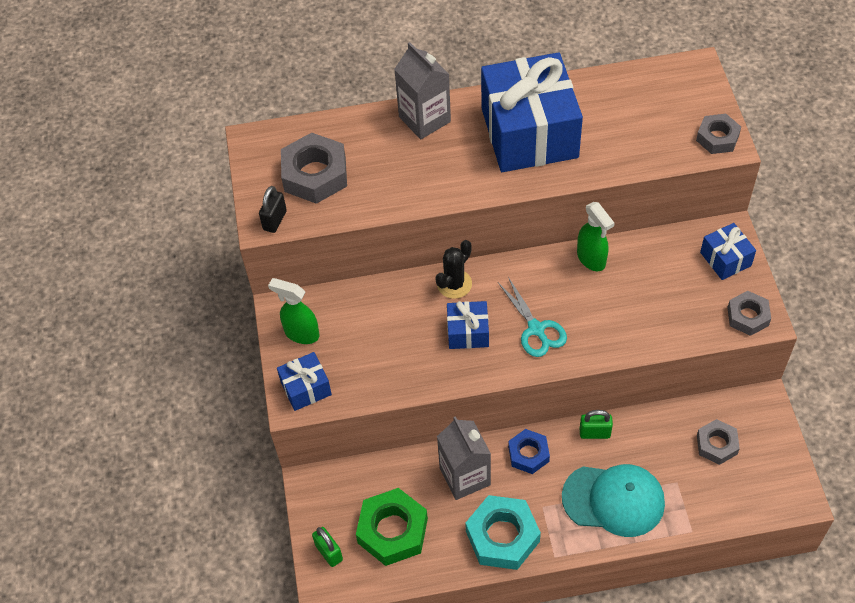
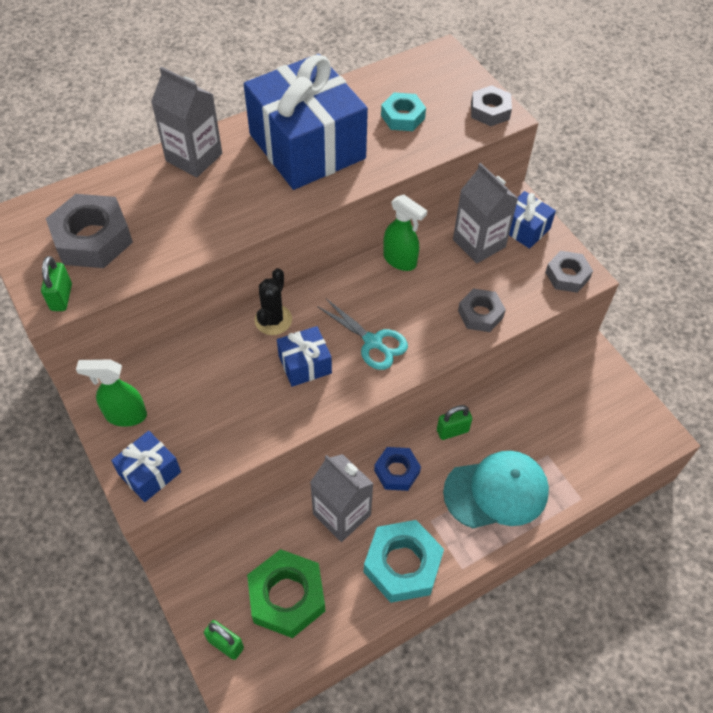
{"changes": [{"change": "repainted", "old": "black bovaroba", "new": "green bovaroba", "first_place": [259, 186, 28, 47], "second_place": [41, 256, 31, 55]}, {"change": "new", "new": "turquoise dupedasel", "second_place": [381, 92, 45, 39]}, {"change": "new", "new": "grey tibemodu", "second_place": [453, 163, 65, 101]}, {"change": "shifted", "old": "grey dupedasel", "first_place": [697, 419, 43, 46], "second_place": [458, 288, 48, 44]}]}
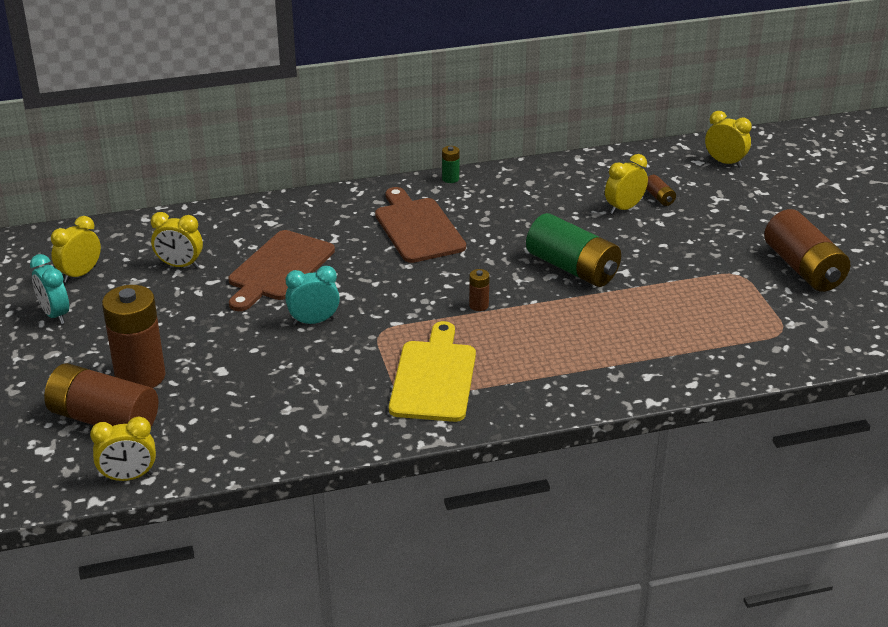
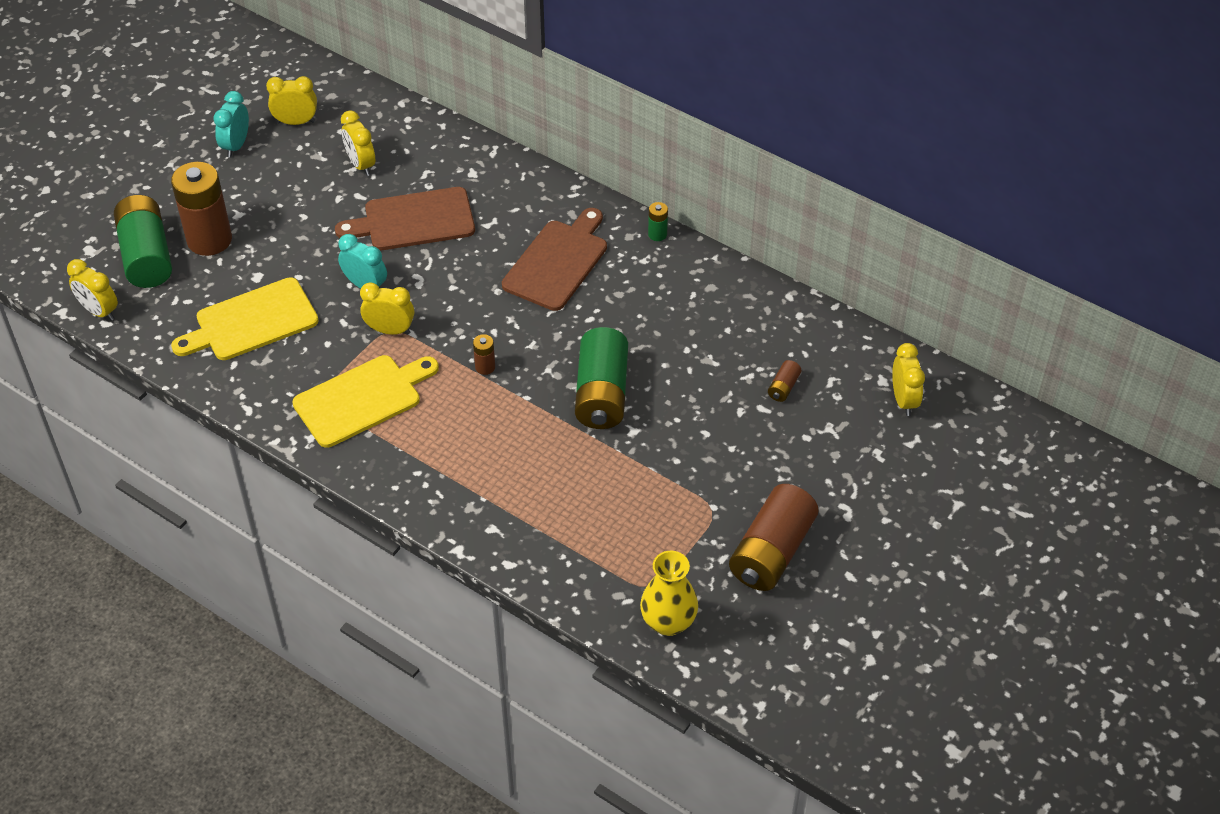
{"changes": [{"change": "repainted", "old": "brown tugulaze", "new": "green tugulaze", "first_place": [44, 363, 114, 64], "second_place": [114, 195, 58, 93]}, {"change": "new", "new": "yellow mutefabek", "second_place": [171, 277, 148, 83]}, {"change": "shifted", "old": "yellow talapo", "first_place": [605, 154, 43, 60], "second_place": [360, 282, 54, 53]}, {"change": "new", "new": "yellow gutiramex", "second_place": [640, 551, 58, 85]}]}
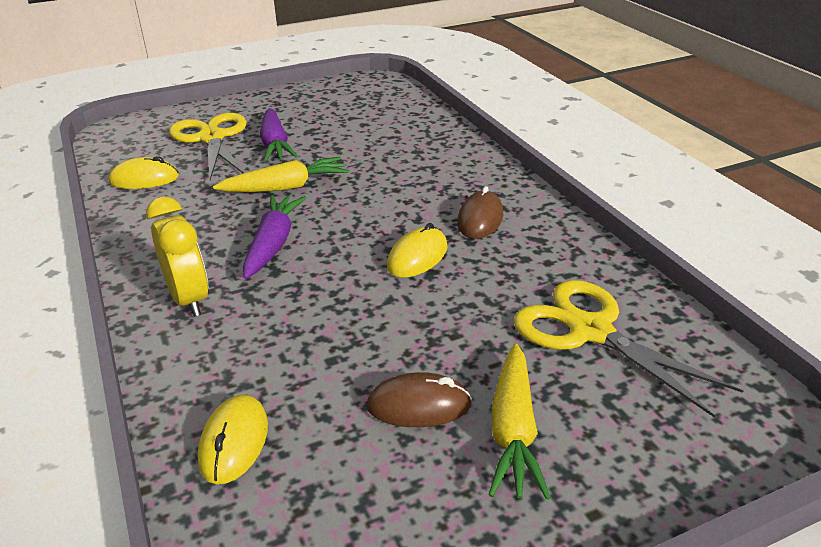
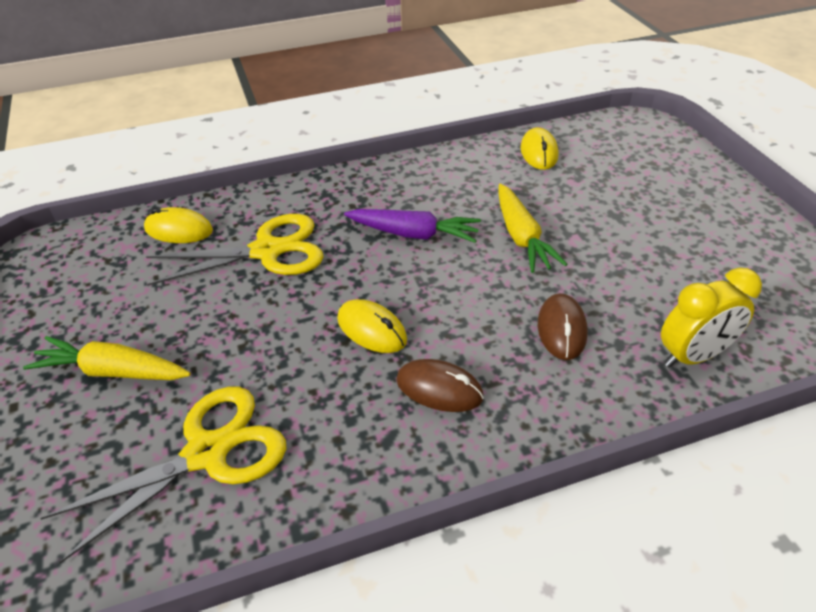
{"changes": [{"change": "shifted", "old": "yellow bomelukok", "first_place": [169, 113, 78, 67], "second_place": [146, 214, 178, 72]}, {"change": "shifted", "old": "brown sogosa", "first_place": [366, 372, 106, 55], "second_place": [538, 293, 50, 67]}, {"change": "shifted", "old": "yellow talapo", "first_place": [146, 196, 62, 120], "second_place": [661, 267, 101, 101]}, {"change": "gone", "old": "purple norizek", "first_place": [260, 108, 38, 54]}]}
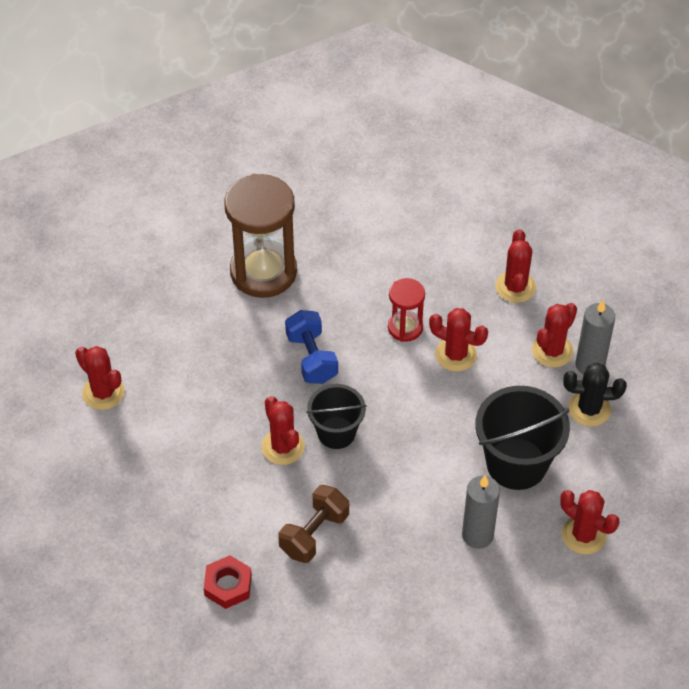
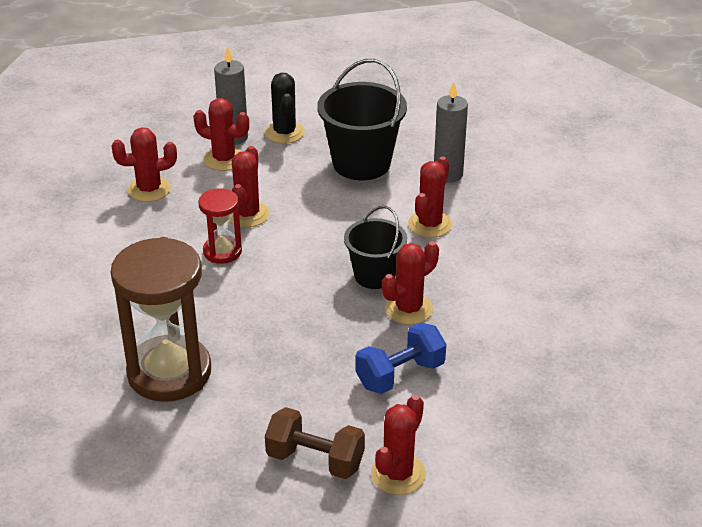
{"changes": [{"change": "shifted", "old": "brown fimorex", "first_place": [278, 485, 71, 78], "second_place": [265, 407, 100, 72]}, {"change": "shifted", "old": "blue fimorex", "first_place": [285, 310, 53, 74], "second_place": [355, 322, 91, 72]}, {"change": "shifted", "old": "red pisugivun", "first_place": [560, 490, 59, 65], "second_place": [408, 157, 44, 81]}, {"change": "gone", "old": "red dupedasel", "first_place": [204, 555, 48, 54]}]}
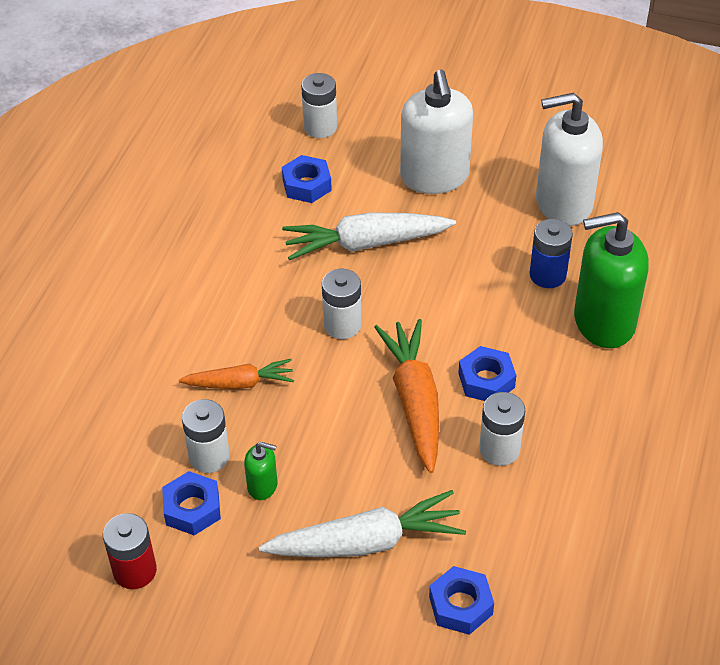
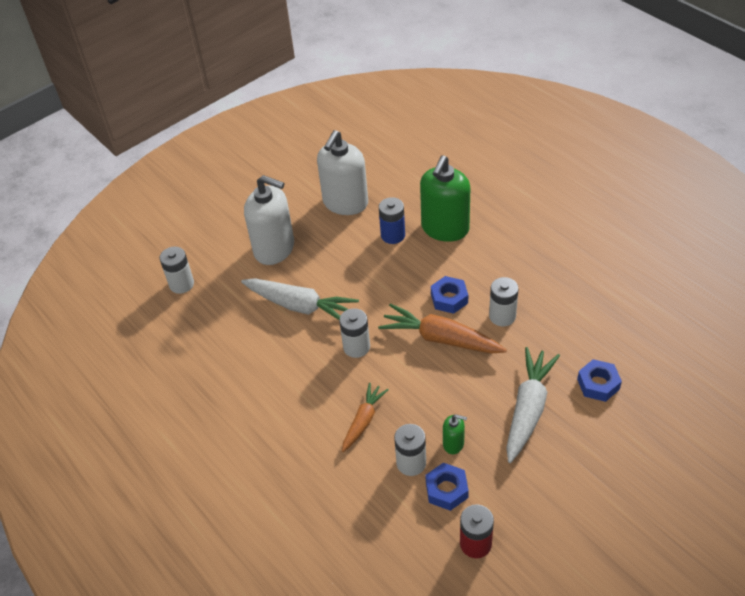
{"changes": [{"change": "rotated", "old": "white norizek", "first_place": [282, 212, 174, 48], "second_place": [241, 278, 118, 42], "degrees": -90}, {"change": "rotated", "old": "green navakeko", "first_place": [244, 442, 33, 58], "second_place": [443, 414, 24, 40], "degrees": 60}, {"change": "gone", "old": "blue dupedasel", "first_place": [282, 155, 50, 48]}]}
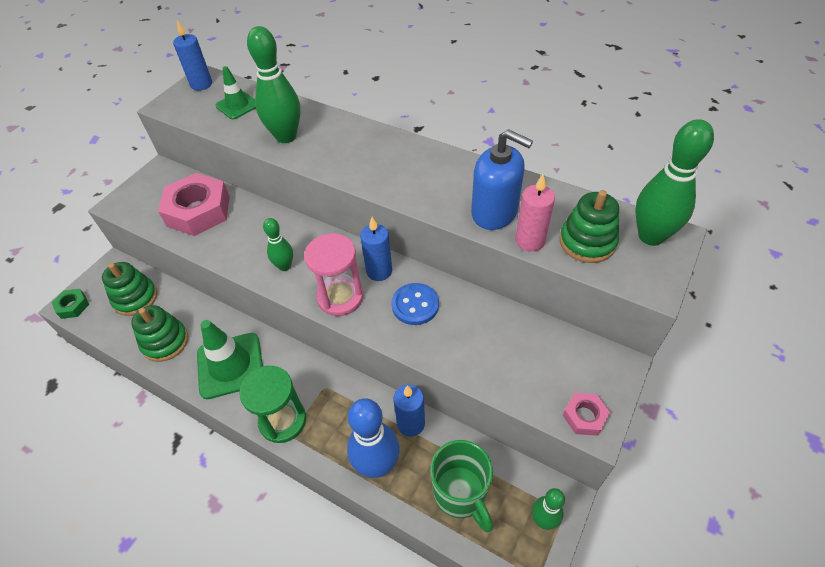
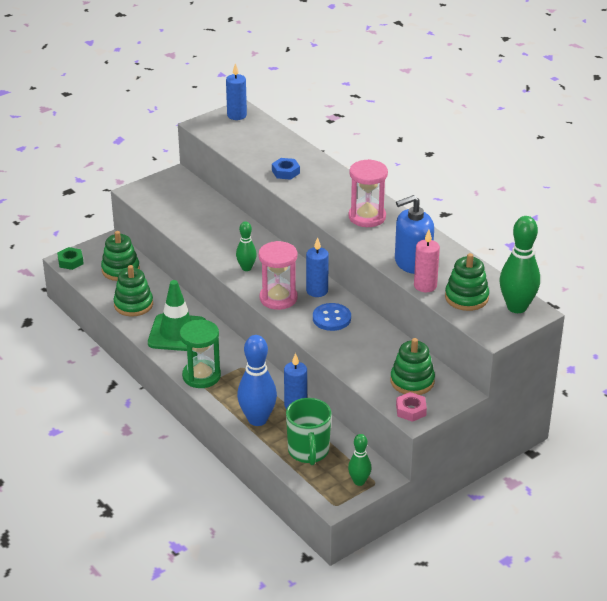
{"changes": [{"change": "swapped", "old": "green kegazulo", "new": "blue dupedasel", "first_place": [247, 26, 53, 117], "second_place": [272, 158, 28, 22]}, {"change": "new", "new": "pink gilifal", "second_place": [349, 159, 39, 68]}, {"change": "new", "new": "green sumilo", "second_place": [390, 338, 45, 57]}, {"change": "rotated", "old": "blue navakeko", "first_place": [471, 129, 62, 101], "second_place": [395, 195, 39, 79], "degrees": 105}, {"change": "gone", "old": "pink dupedasel", "first_place": [158, 173, 72, 63]}, {"change": "gone", "old": "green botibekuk", "first_place": [215, 66, 41, 53]}]}
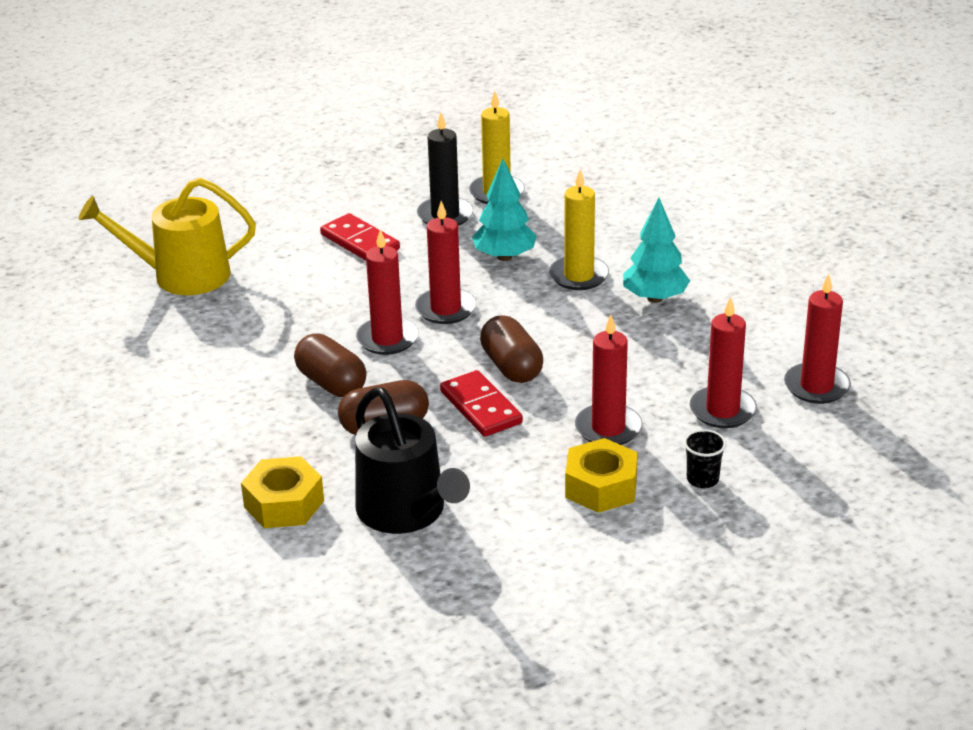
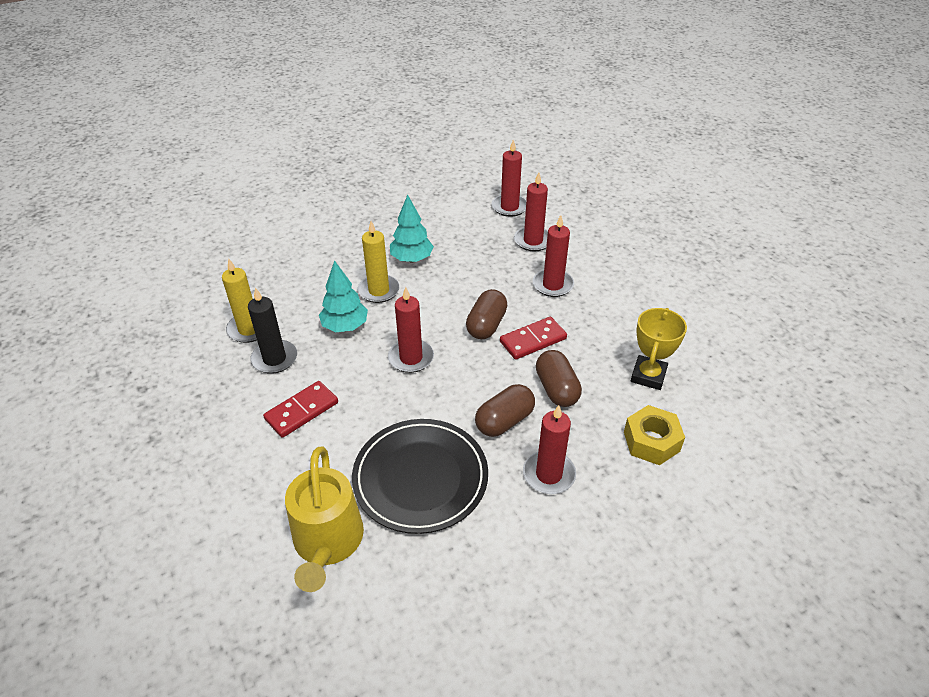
{"changes": [{"change": "new", "new": "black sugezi", "second_place": [352, 419, 136, 115]}, {"change": "rotated", "old": "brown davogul", "first_place": [480, 315, 63, 68], "second_place": [466, 289, 41, 50], "degrees": -45}, {"change": "shifted", "old": "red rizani", "first_place": [356, 229, 62, 126], "second_place": [523, 405, 53, 89]}, {"change": "swapped", "old": "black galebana", "new": "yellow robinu", "first_place": [355, 387, 115, 147], "second_place": [631, 308, 56, 82]}, {"change": "gone", "old": "yellow dupedasel", "first_place": [565, 438, 73, 75]}, {"change": "gone", "old": "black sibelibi", "first_place": [684, 429, 42, 59]}]}
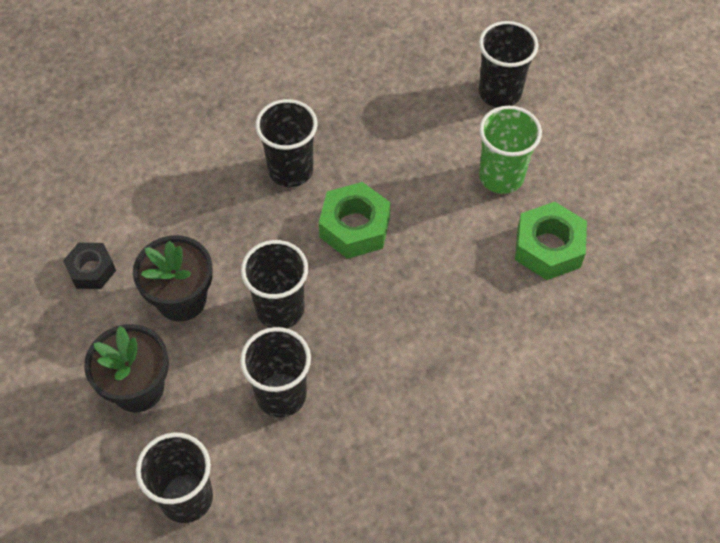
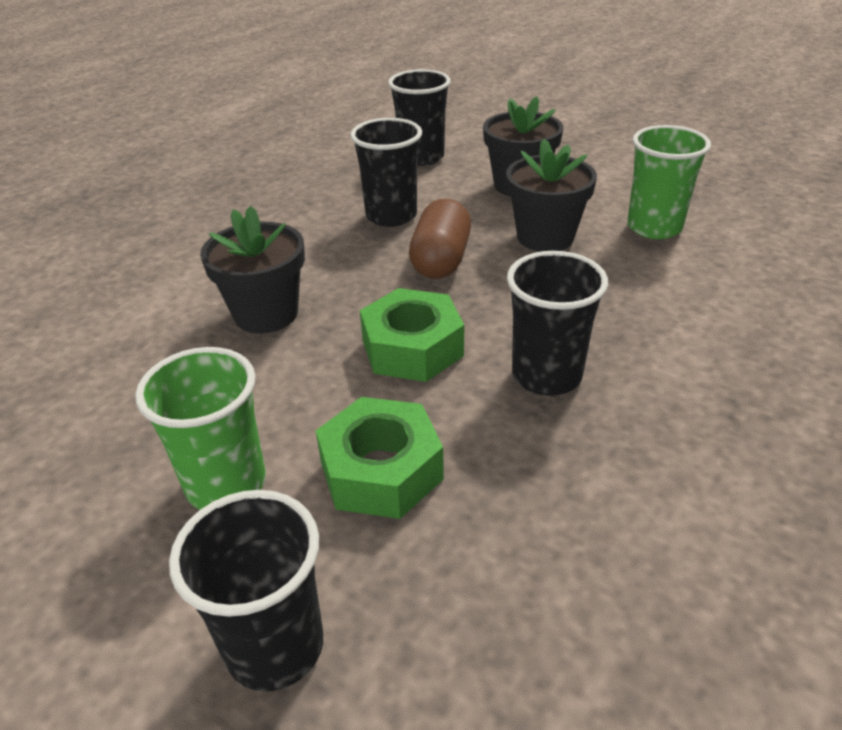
{"changes": [{"change": "new", "new": "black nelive", "second_place": [200, 206, 105, 127]}, {"change": "shifted", "old": "green dupedasel", "first_place": [515, 202, 72, 78], "second_place": [316, 397, 128, 122]}, {"change": "swapped", "old": "black sibelibi", "new": "brown davogul", "first_place": [241, 240, 67, 89], "second_place": [409, 199, 62, 80]}, {"change": "swapped", "old": "black dupedasel", "new": "green sibelibi", "first_place": [63, 243, 53, 46], "second_place": [627, 125, 84, 114]}]}
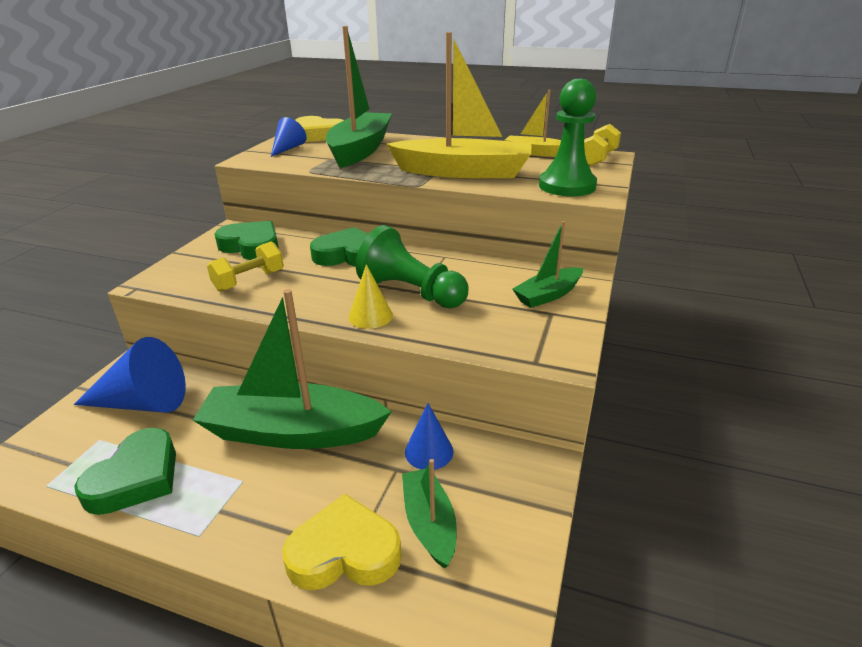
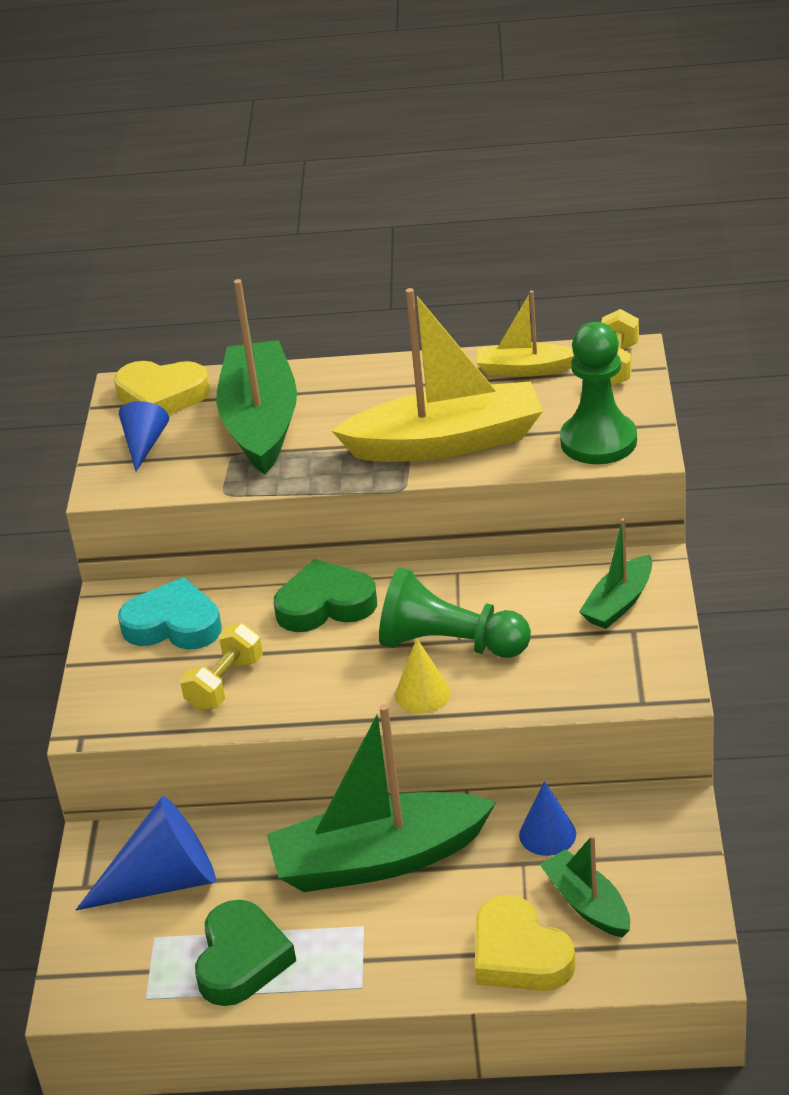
{"changes": [{"change": "repainted", "old": "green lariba", "new": "turquoise lariba", "first_place": [214, 221, 65, 39], "second_place": [118, 577, 104, 73]}, {"change": "rotated", "old": "yellow lariba", "first_place": [282, 494, 120, 96], "second_place": [475, 895, 101, 96], "degrees": -105}]}
